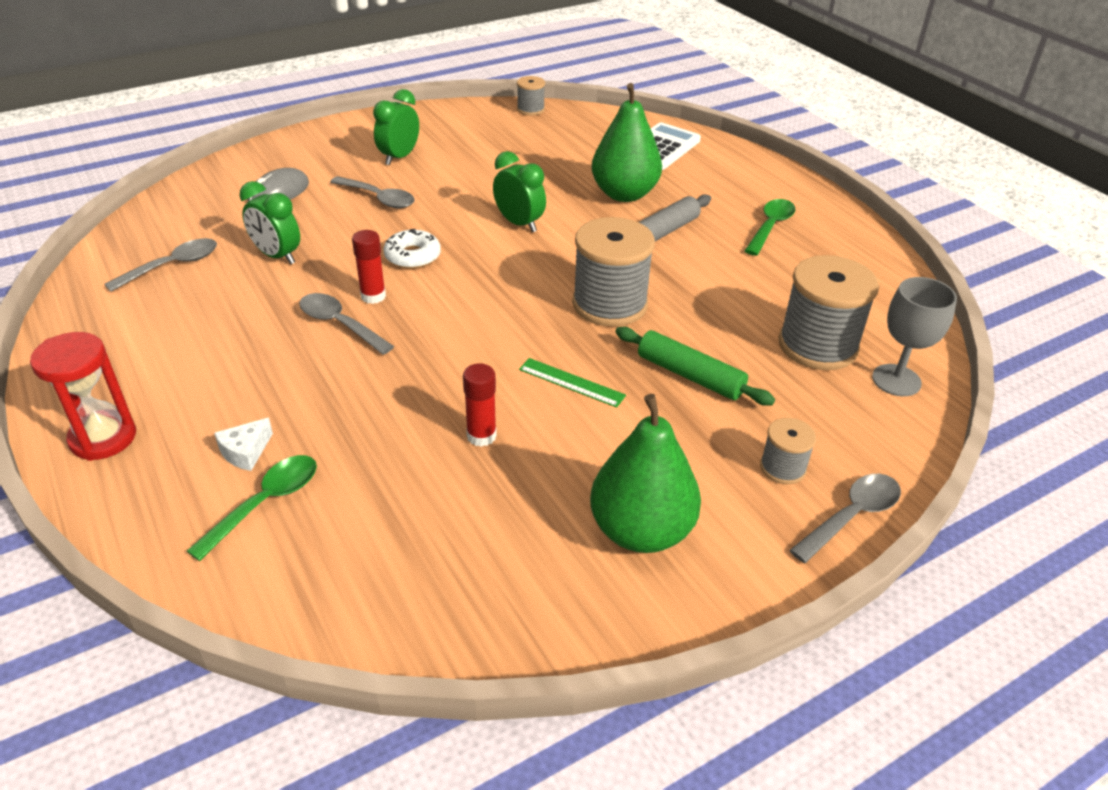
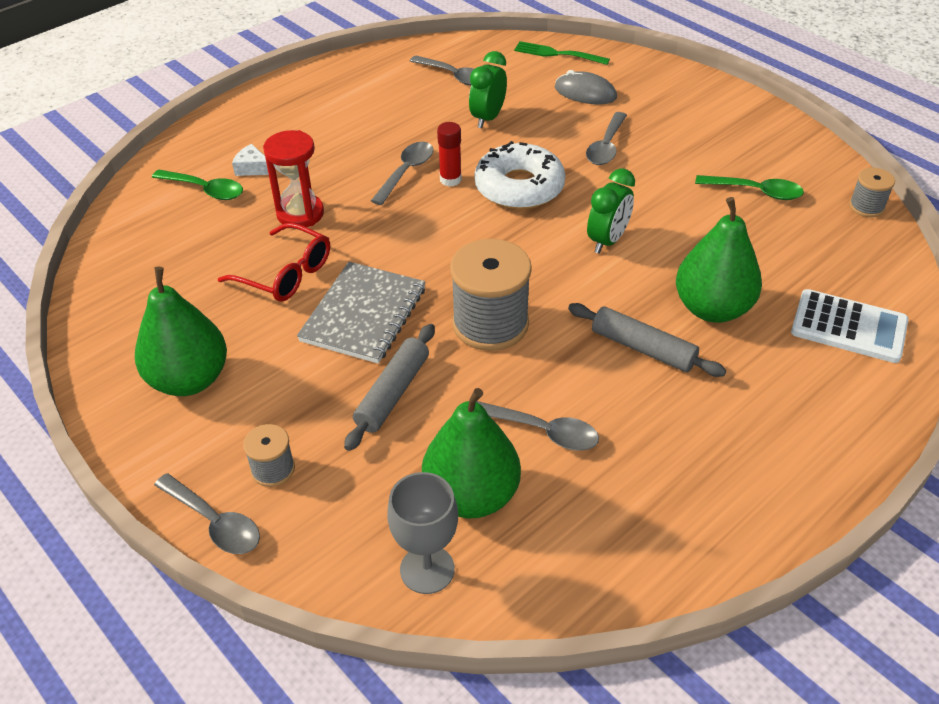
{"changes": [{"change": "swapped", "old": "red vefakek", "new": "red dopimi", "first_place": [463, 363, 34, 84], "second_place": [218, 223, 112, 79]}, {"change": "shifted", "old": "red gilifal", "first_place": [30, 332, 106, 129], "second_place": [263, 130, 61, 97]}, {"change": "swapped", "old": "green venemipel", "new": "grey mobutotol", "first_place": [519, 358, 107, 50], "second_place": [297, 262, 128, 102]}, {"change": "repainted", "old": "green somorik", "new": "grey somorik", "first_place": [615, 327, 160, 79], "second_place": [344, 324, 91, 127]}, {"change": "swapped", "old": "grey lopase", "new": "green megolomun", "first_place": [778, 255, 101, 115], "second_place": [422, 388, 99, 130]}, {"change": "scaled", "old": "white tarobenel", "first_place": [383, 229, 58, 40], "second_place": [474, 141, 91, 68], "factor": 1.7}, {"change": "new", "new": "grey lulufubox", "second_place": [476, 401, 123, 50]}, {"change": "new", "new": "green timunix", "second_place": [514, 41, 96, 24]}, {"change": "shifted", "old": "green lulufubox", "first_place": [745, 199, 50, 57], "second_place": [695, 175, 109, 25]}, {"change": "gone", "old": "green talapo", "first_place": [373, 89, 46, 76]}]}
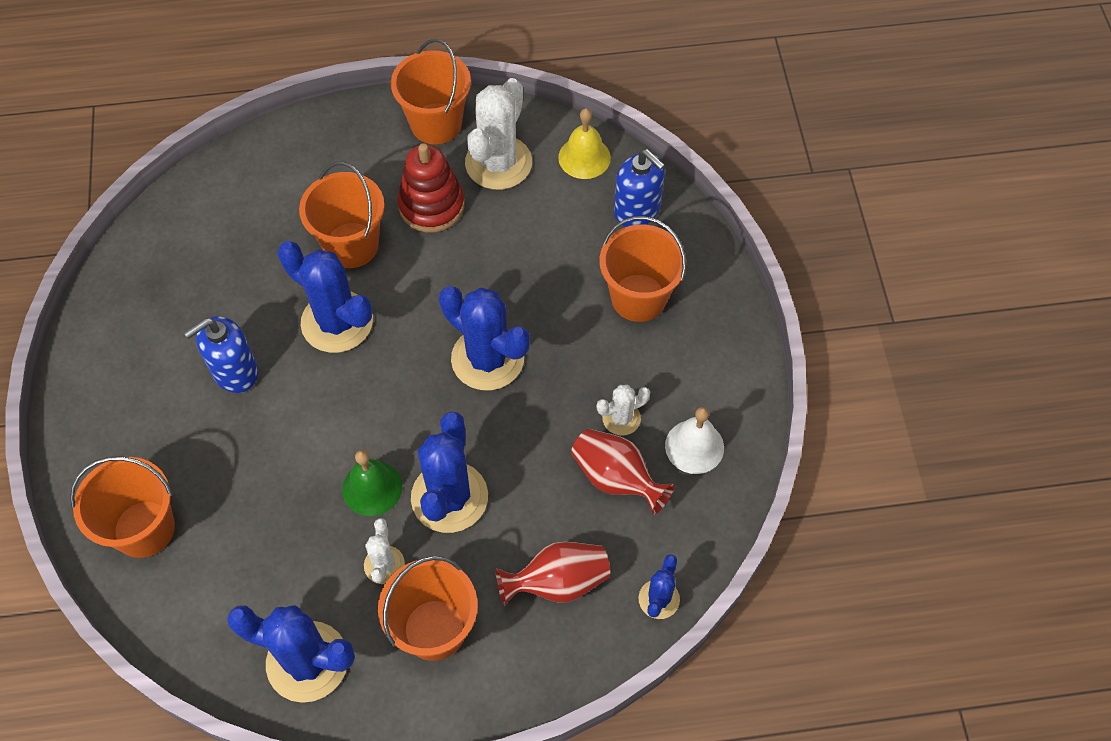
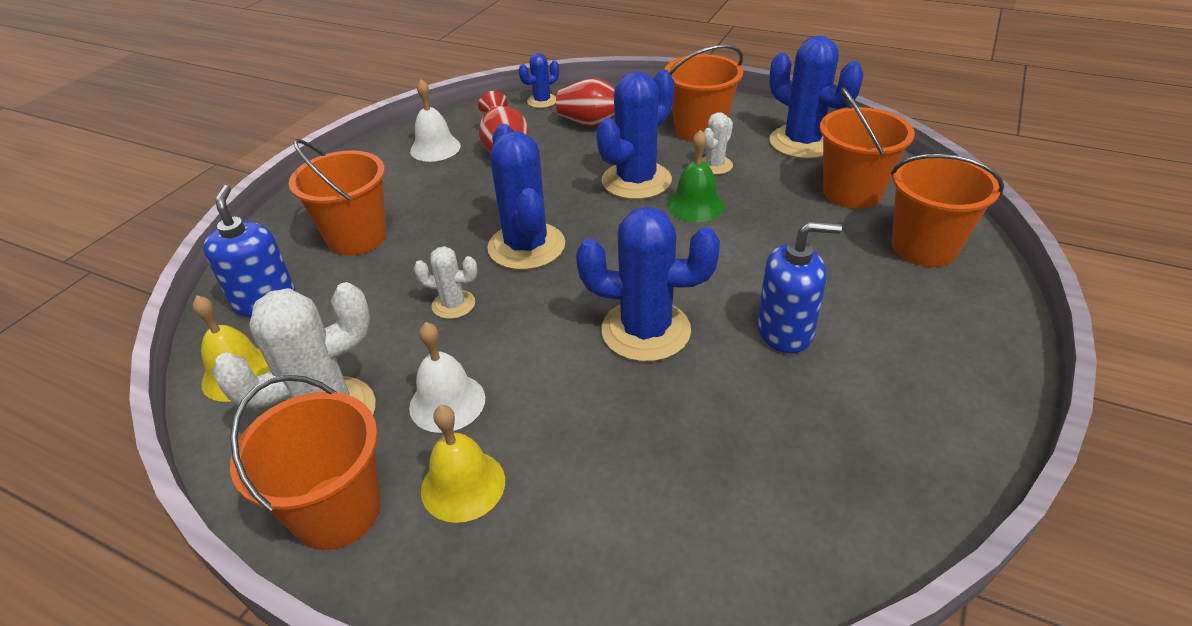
{"changes": [{"change": "swapped", "old": "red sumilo", "new": "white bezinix", "first_place": [397, 143, 68, 90], "second_place": [409, 322, 76, 111]}, {"change": "shifted", "old": "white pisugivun", "first_place": [596, 385, 54, 50], "second_place": [414, 246, 64, 73]}, {"change": "new", "new": "yellow bezinix", "second_place": [421, 405, 84, 118]}, {"change": "rotated", "old": "blue pisugivun", "first_place": [277, 241, 96, 112], "second_place": [576, 207, 144, 155], "degrees": -60}, {"change": "shifted", "old": "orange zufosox", "first_place": [299, 162, 86, 106], "second_place": [820, 87, 95, 122]}]}
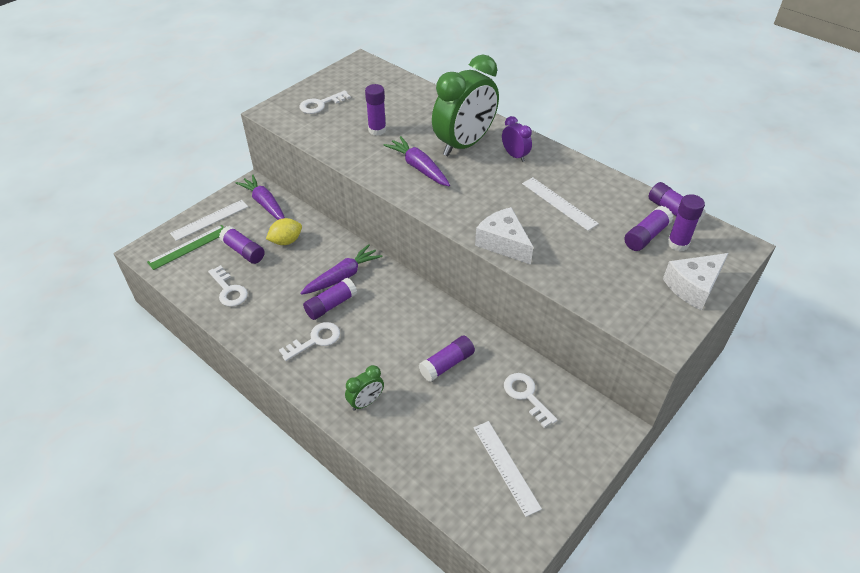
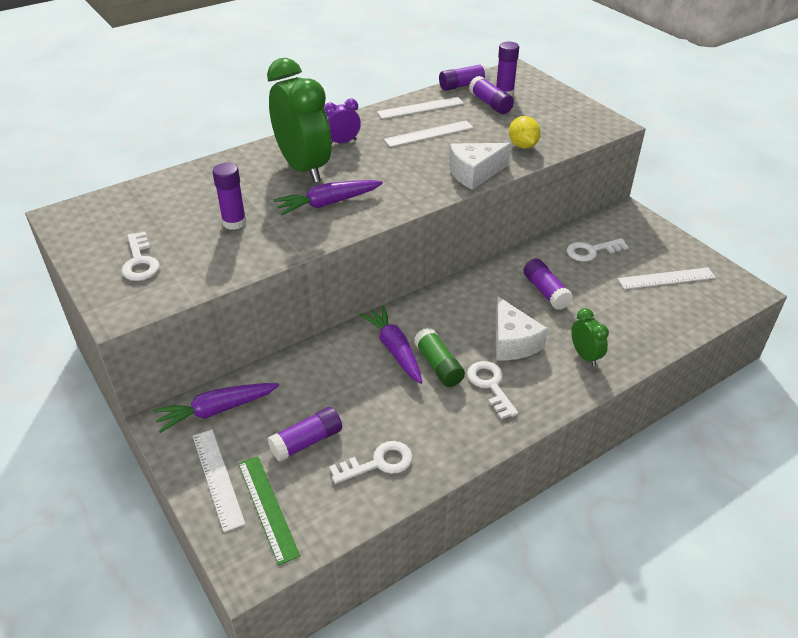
{"changes": [{"change": "new", "new": "white venemipel", "second_place": [377, 97, 87, 22]}, {"change": "repainted", "old": "purple vefakek", "new": "green vefakek", "first_place": [303, 278, 54, 42], "second_place": [414, 328, 51, 59]}, {"change": "shifted", "old": "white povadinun", "first_place": [663, 253, 65, 57], "second_place": [495, 297, 53, 64]}, {"change": "shifted", "old": "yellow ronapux", "first_place": [266, 218, 36, 27], "second_place": [509, 116, 32, 33]}]}
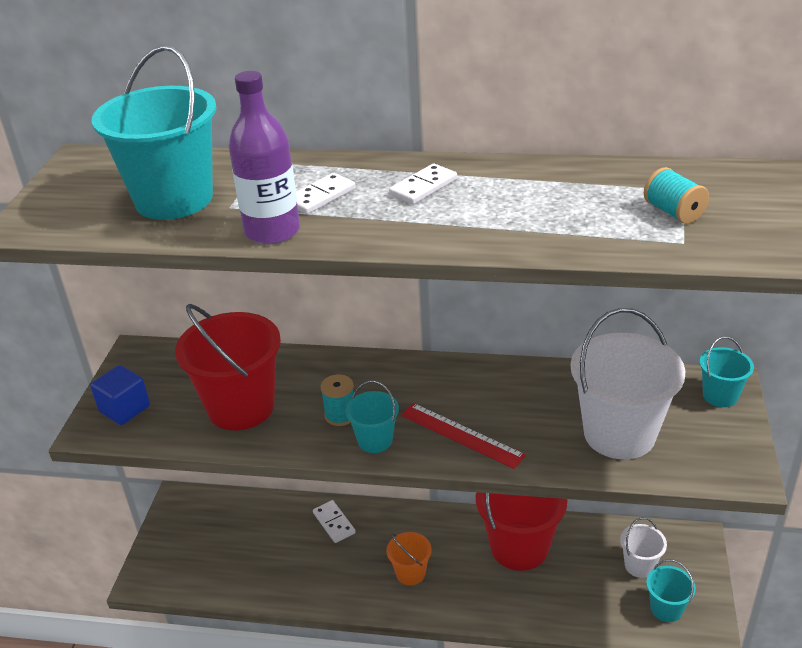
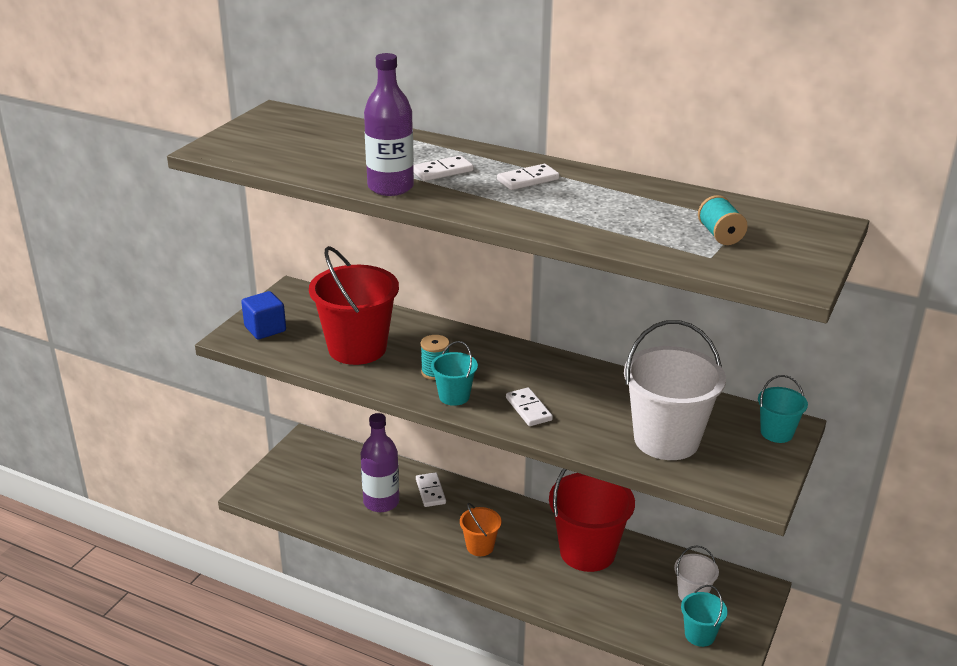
{"changes": [{"change": "new", "new": "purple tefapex", "second_place": [361, 413, 38, 99]}, {"change": "swapped", "old": "red venemipel", "new": "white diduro", "first_place": [401, 403, 125, 66], "second_place": [506, 387, 47, 39]}, {"change": "gone", "old": "turquoise zufosox", "first_place": [92, 45, 125, 175]}]}
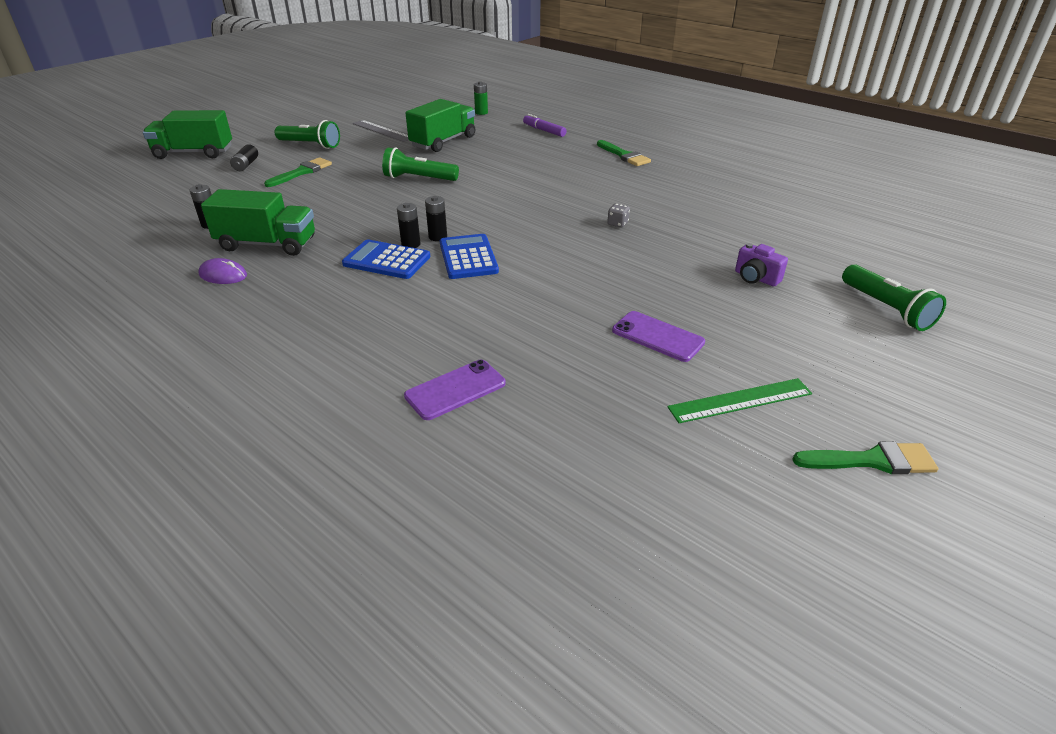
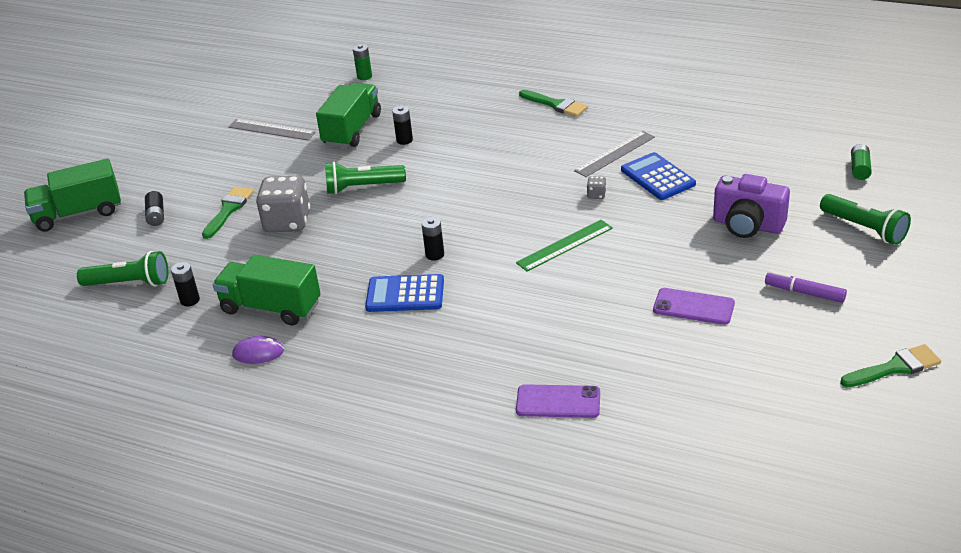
{"changes": [{"change": "shifted", "old": "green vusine", "first_place": [275, 120, 65, 29], "second_place": [77, 251, 91, 35]}, {"change": "rotated", "old": "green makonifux", "first_place": [201, 189, 114, 67], "second_place": [213, 255, 108, 70], "degrees": -150}, {"change": "new", "new": "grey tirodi", "second_place": [256, 176, 54, 56]}, {"change": "shifted", "old": "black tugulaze", "first_place": [397, 203, 23, 45], "second_place": [392, 106, 21, 39]}, {"change": "shifted", "old": "green venemipel", "first_place": [667, 378, 145, 45], "second_place": [516, 220, 97, 52]}, {"change": "rotated", "old": "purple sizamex", "first_place": [404, 360, 102, 60], "second_place": [516, 384, 84, 34], "degrees": 60}, {"change": "new", "new": "grey venemipel", "second_place": [574, 131, 81, 46]}, {"change": "shifted", "old": "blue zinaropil", "first_place": [440, 234, 59, 45], "second_place": [621, 152, 75, 48]}, {"change": "scaled", "old": "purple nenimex", "first_place": [735, 243, 53, 43], "second_place": [713, 174, 77, 64], "factor": 1.67}, {"change": "shifted", "old": "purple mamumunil", "first_place": [523, 114, 43, 23], "second_place": [765, 271, 82, 32]}, {"change": "new", "new": "green tugulaze", "second_place": [851, 144, 21, 36]}]}
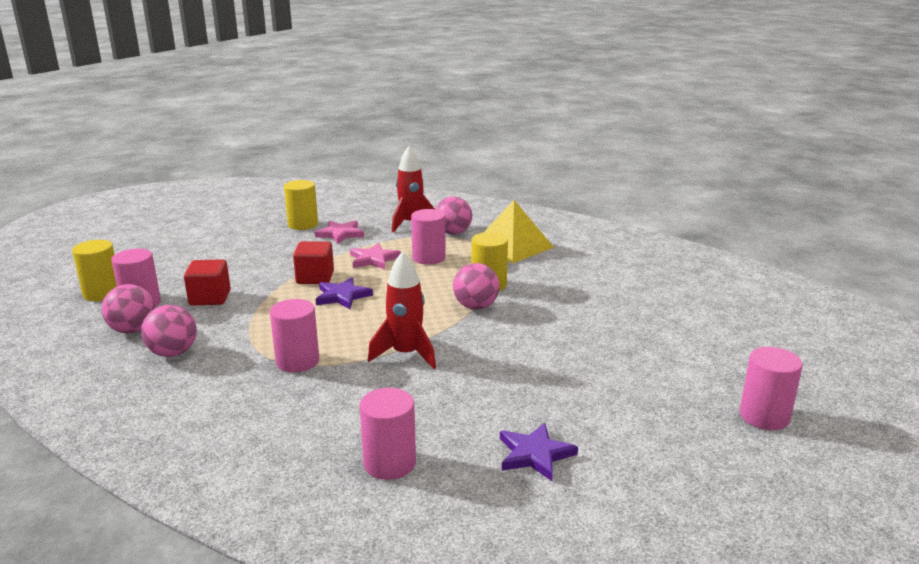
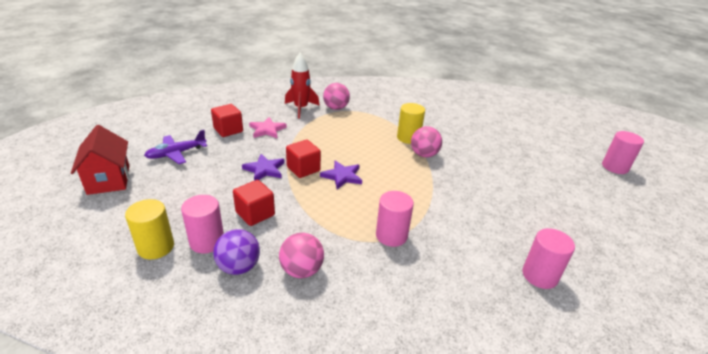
{"changes": [{"change": "new", "new": "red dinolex", "second_place": [71, 125, 58, 70]}, {"change": "new", "new": "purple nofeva", "second_place": [144, 130, 63, 34]}, {"change": "swapped", "old": "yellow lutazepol", "new": "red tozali", "first_place": [284, 180, 34, 50], "second_place": [211, 104, 32, 33]}, {"change": "repainted", "old": "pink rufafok", "new": "purple rufafok", "first_place": [102, 284, 53, 50], "second_place": [213, 229, 47, 46]}, {"change": "shifted", "old": "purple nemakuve", "first_place": [500, 423, 78, 58], "second_place": [242, 154, 43, 27]}, {"change": "gone", "old": "pink nemakuve", "first_place": [350, 243, 51, 27]}, {"change": "gone", "old": "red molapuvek", "first_place": [368, 251, 68, 118]}, {"change": "gone", "old": "pink lutazepol", "first_place": [411, 209, 35, 56]}, {"change": "gone", "old": "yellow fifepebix", "first_place": [483, 200, 71, 63]}]}
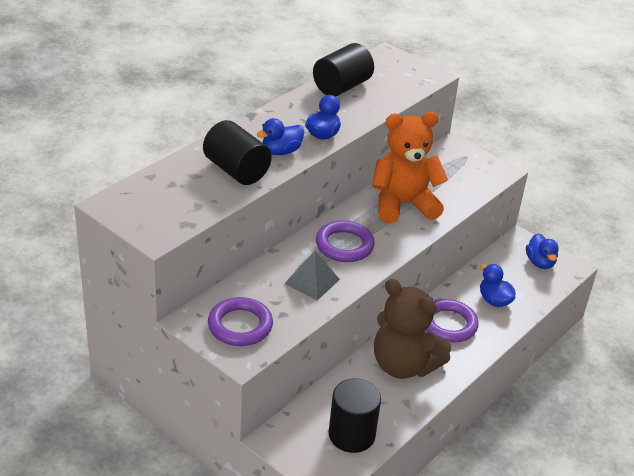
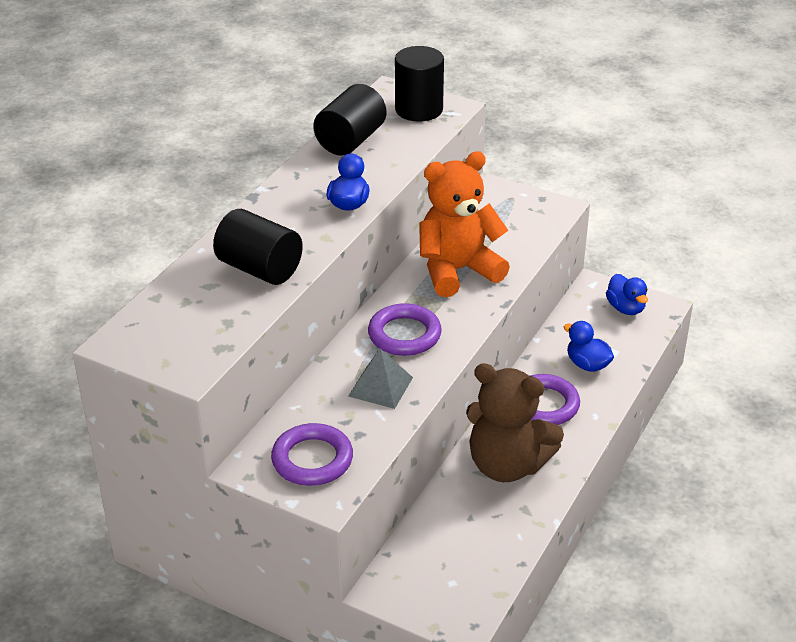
{"changes": [{"change": "shifted", "old": "black lutazepol", "first_place": [329, 378, 52, 75], "second_place": [395, 46, 49, 76]}, {"change": "gone", "old": "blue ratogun", "first_place": [257, 118, 47, 37]}]}
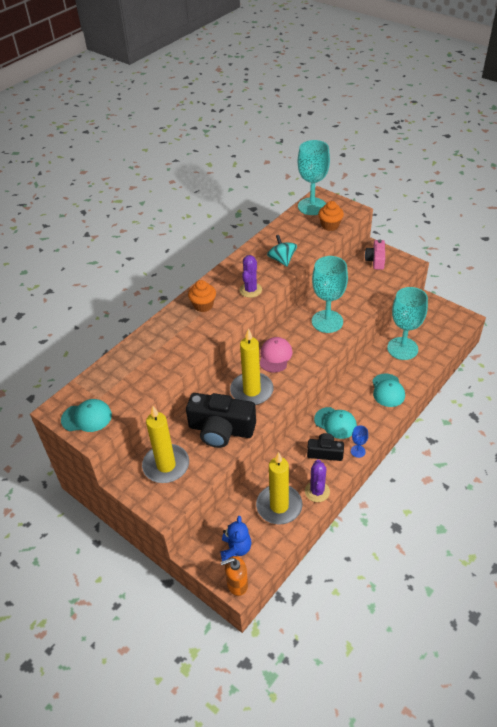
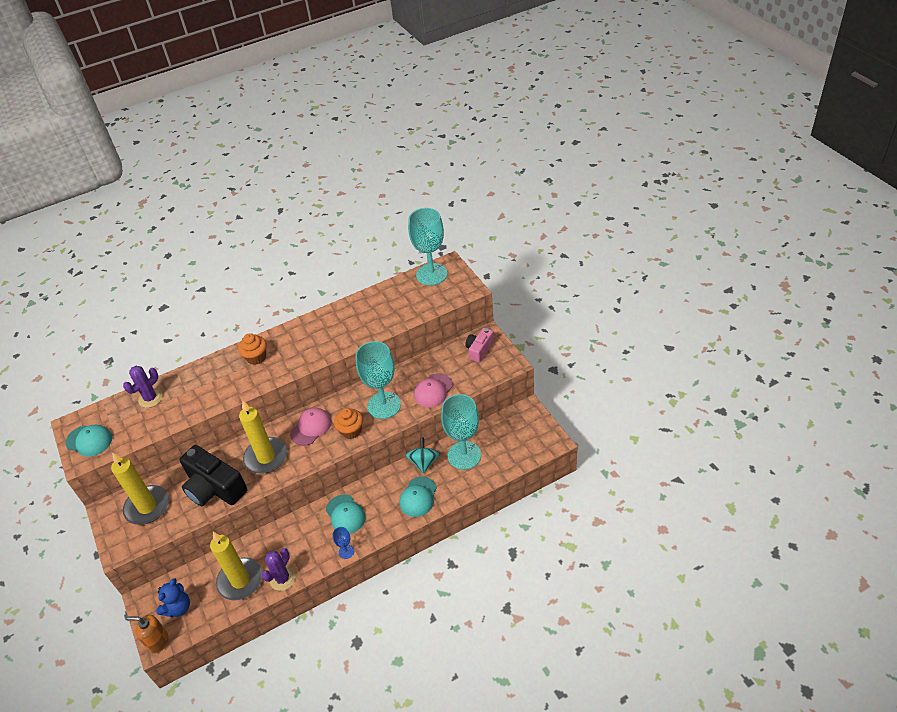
{"changes": [{"change": "shifted", "old": "purple pisugivun", "first_place": [240, 255, 22, 43], "second_place": [123, 366, 40, 42]}, {"change": "shifted", "old": "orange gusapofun", "first_place": [318, 201, 26, 30], "second_place": [334, 408, 29, 31]}, {"change": "shifted", "old": "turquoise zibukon", "first_place": [267, 235, 30, 32], "second_place": [406, 437, 34, 37]}, {"change": "new", "new": "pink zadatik", "second_place": [414, 373, 39, 34]}, {"change": "gone", "old": "black nenimex", "first_place": [307, 433, 37, 28]}]}
